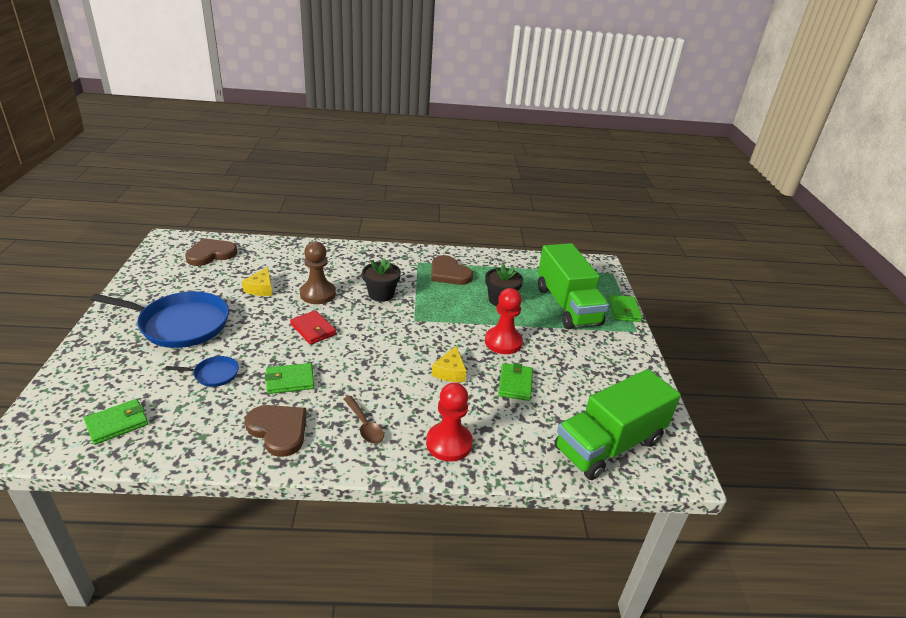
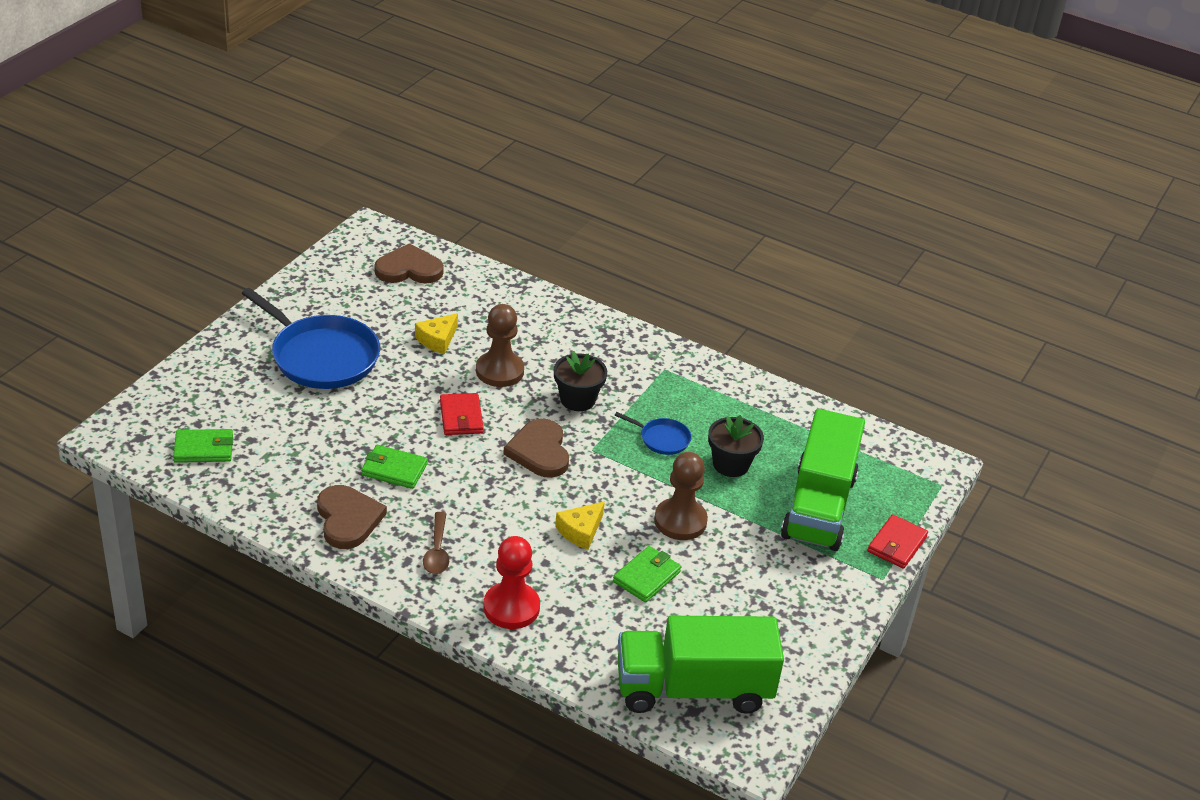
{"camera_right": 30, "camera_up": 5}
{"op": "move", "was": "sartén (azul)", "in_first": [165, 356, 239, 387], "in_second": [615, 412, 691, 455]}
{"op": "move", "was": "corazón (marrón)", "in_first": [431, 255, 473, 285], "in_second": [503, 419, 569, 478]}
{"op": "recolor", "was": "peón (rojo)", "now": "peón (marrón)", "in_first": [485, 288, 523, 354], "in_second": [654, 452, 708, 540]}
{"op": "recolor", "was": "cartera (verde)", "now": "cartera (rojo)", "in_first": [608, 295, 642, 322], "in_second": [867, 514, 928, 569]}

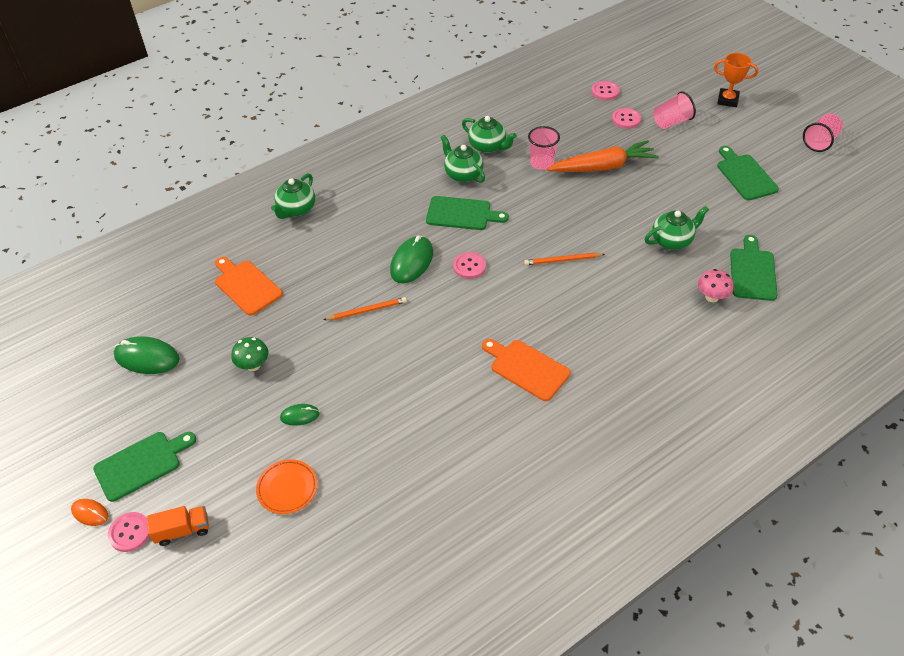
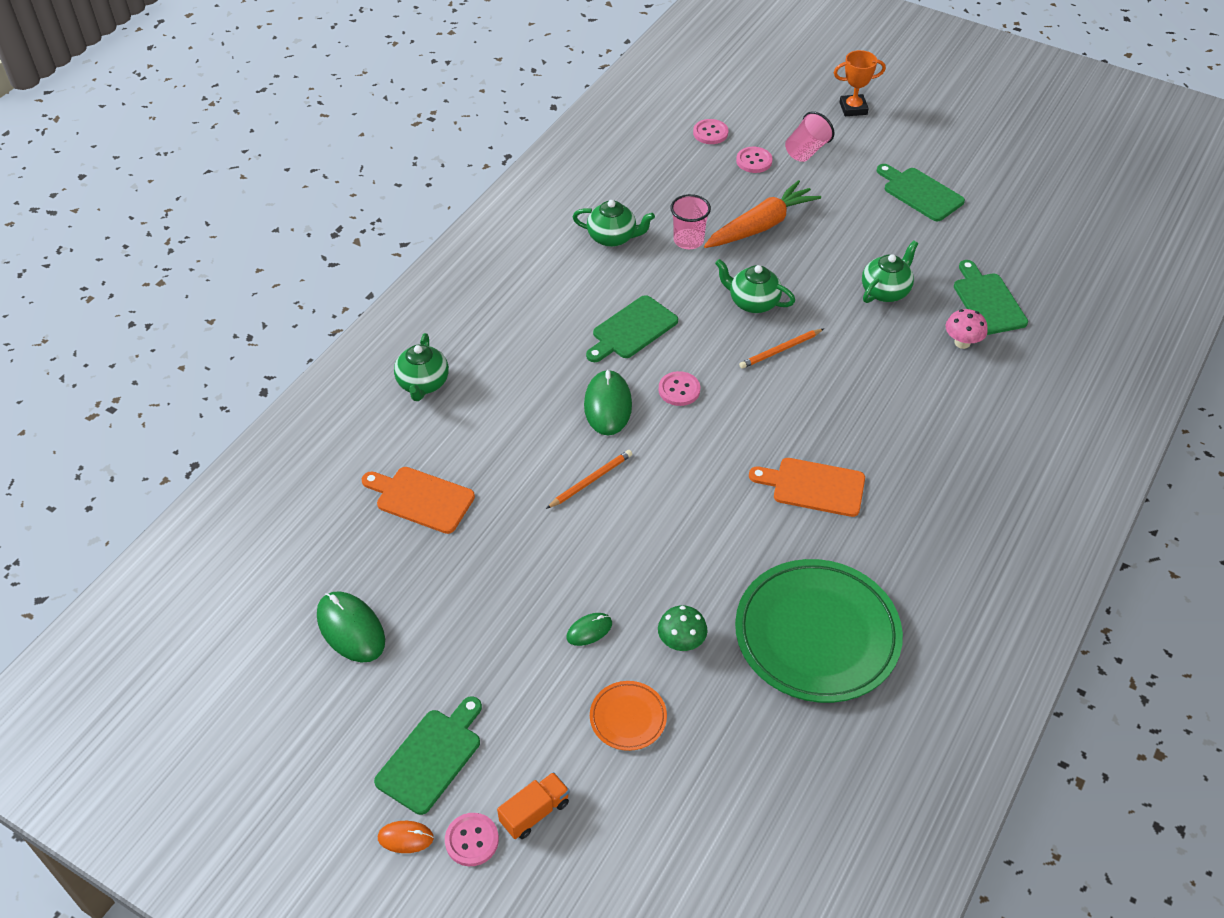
{"camera_right": -25, "camera_up": 0}
{"op": "delete", "was": "vaso (rosa)", "in_first": [803, 113, 843, 152]}
{"op": "insert", "now": "plato (verde)", "in_second": [735, 559, 903, 703]}
{"op": "move", "was": "seta (verde)", "in_first": [231, 337, 268, 371], "in_second": [658, 605, 708, 651]}
{"op": "move", "was": "tetera (verde)", "in_first": [440, 135, 485, 183], "in_second": [715, 259, 795, 313]}
{"op": "rotate", "was": "ratón (verde)", "in_first": [114, 336, 180, 374], "in_second": [317, 591, 385, 662], "clockwise": 60}
{"op": "rotate", "was": "tabla de cortar (verde)", "in_first": [426, 196, 509, 230], "in_second": [586, 295, 678, 362], "clockwise": 150}

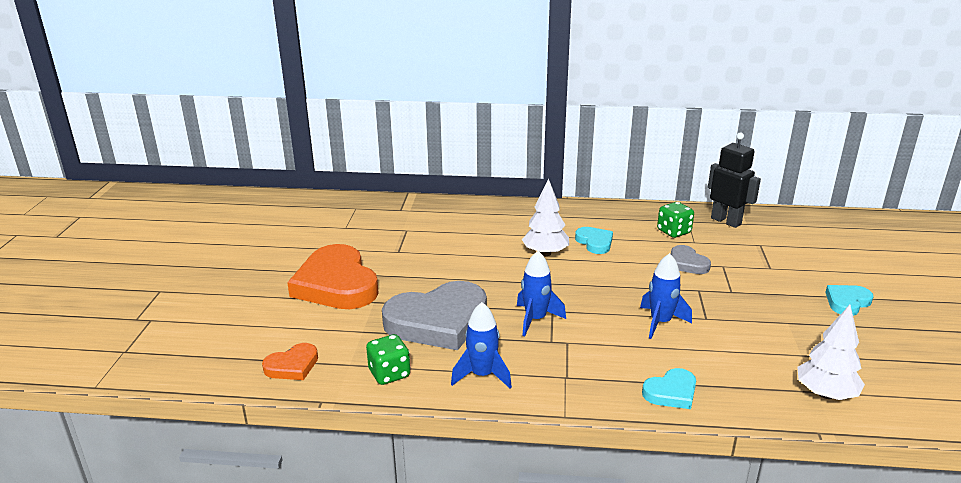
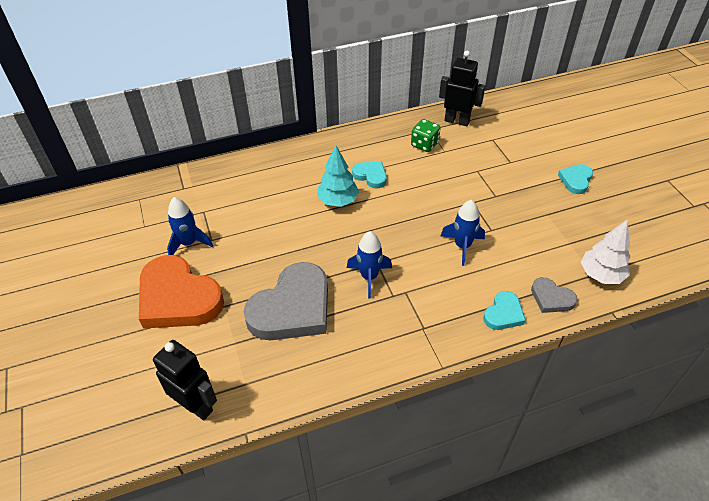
{"camera_right": -25, "camera_up": 20}
{"op": "delete", "was": "dado (verde)", "in_first": [366, 334, 410, 385]}
{"op": "move", "was": "cohete (azul)", "in_first": [451, 302, 512, 389], "in_second": [167, 197, 213, 255]}
{"op": "move", "was": "corazón (gris)", "in_first": [671, 245, 711, 274], "in_second": [531, 277, 577, 313]}
{"op": "replace", "was": "corazón (naranja)", "now": "robot (negro)", "in_first": [262, 343, 318, 380], "in_second": [153, 340, 217, 420]}
{"op": "recolor", "was": "árbol (blanco)", "now": "árbol (turquesa)", "in_first": [522, 178, 569, 256], "in_second": [317, 145, 359, 207]}

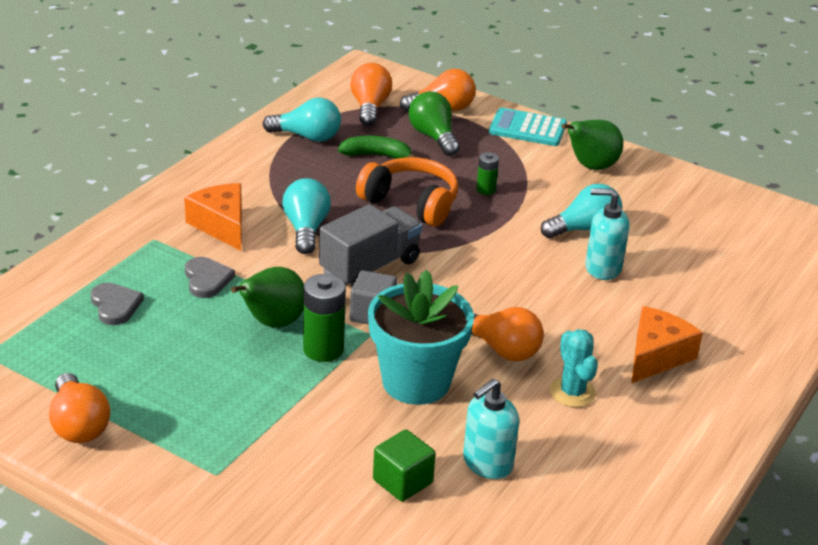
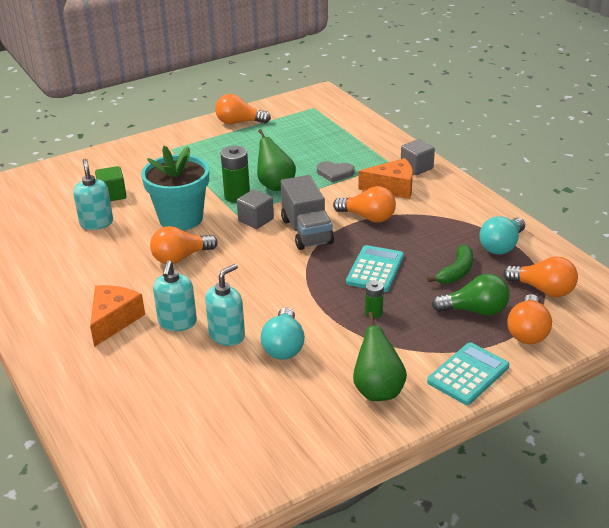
{"camera_right": 120, "camera_up": 0}
{"op": "delete", "was": "corazón (gris)", "in_first": [91, 283, 144, 325]}
{"op": "delete", "was": "cactus (turquesa)", "in_first": [550, 329, 598, 407]}
{"op": "insert", "now": "dispensador de jabón (turquesa)", "in_second": [153, 260, 197, 331]}
{"op": "insert", "now": "cubo (gris)", "in_second": [401, 139, 435, 175]}
{"op": "replace", "was": "auriculares (naranja)", "now": "calculadora (turquesa)", "in_first": [356, 157, 458, 227], "in_second": [346, 245, 404, 292]}
{"op": "recolor", "was": "bombilla (turquesa)", "now": "bombilla (naranja)", "in_first": [282, 178, 331, 254], "in_second": [333, 186, 396, 223]}
{"op": "rotate", "was": "queso (naranja)", "in_first": [631, 306, 703, 383], "in_second": [90, 285, 145, 347], "clockwise": -135}

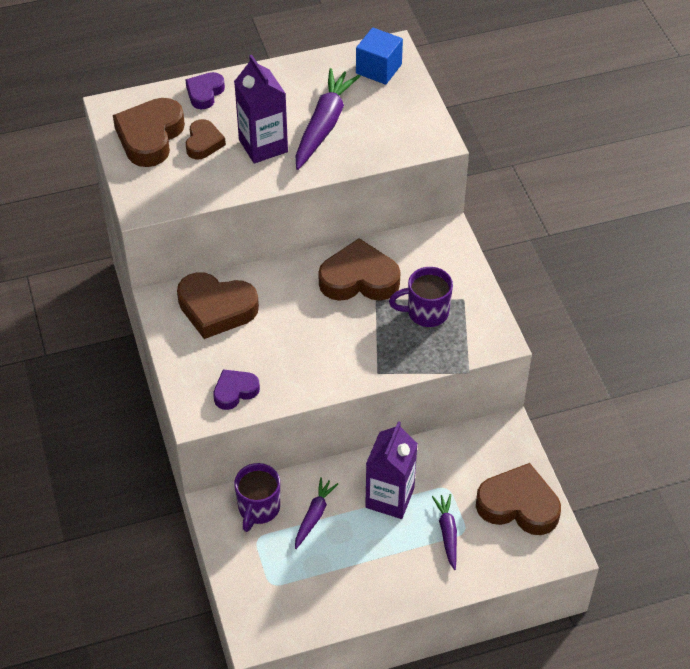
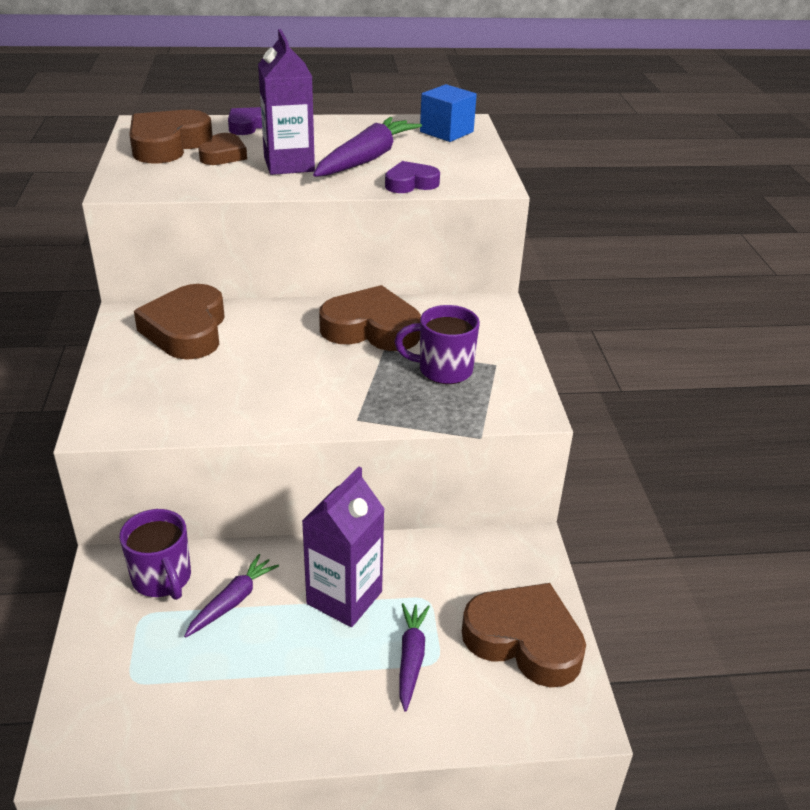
{"camera_right": 10, "camera_up": -15}
{"op": "move", "was": "corazón (morado)", "in_first": [213, 369, 260, 410], "in_second": [385, 161, 440, 193]}
{"op": "rotate", "was": "corazón (marrón)", "in_first": [177, 272, 259, 339], "in_second": [134, 284, 225, 360], "clockwise": 60}
{"op": "rotate", "was": "taza (morado)", "in_first": [234, 463, 280, 532], "in_second": [120, 509, 191, 600], "clockwise": -60}

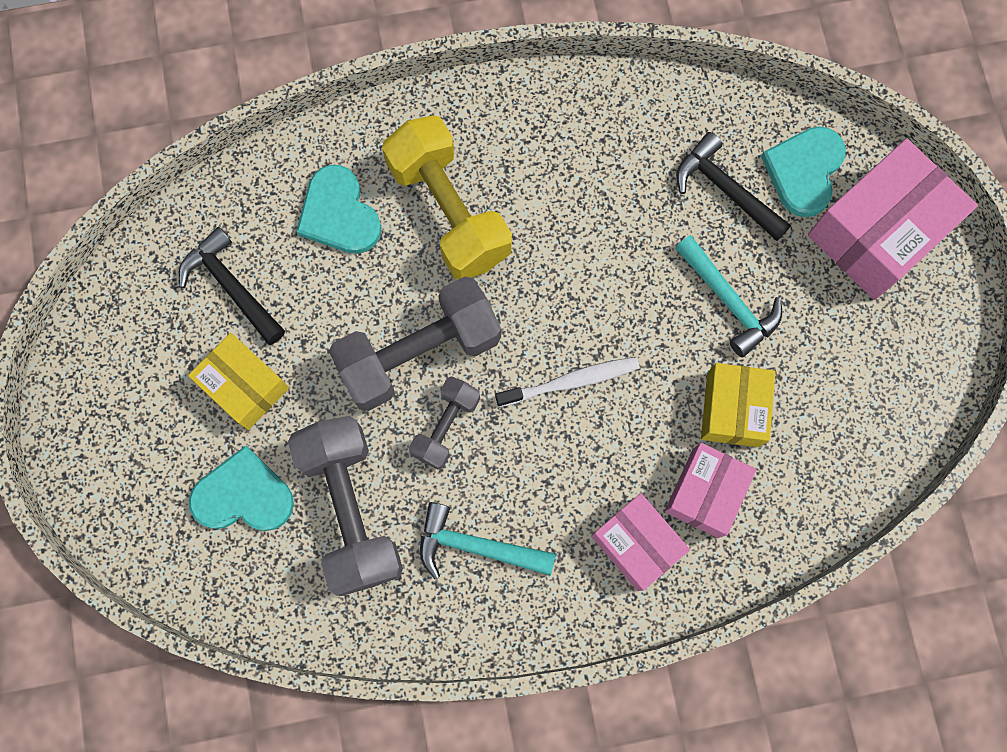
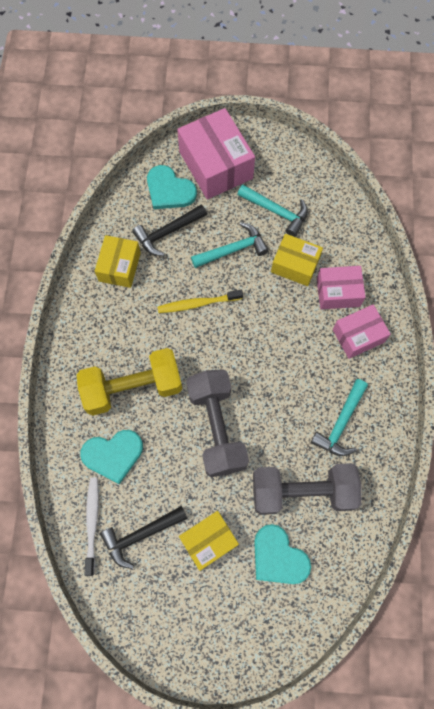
{"camera_right": -75, "camera_up": -5}
{"op": "delete", "was": "mancuerna (gris)", "in_first": [409, 376, 480, 470]}
{"op": "insert", "now": "caja (amarillo)", "in_second": [95, 235, 141, 288]}
{"op": "insert", "now": "cepillo de dientes (amarillo)", "in_second": [157, 290, 243, 313]}
{"op": "insert", "now": "martillo (turquesa)", "in_second": [237, 185, 308, 237]}
{"op": "move", "was": "cepillo de dientes (blanco)", "in_first": [495, 357, 640, 407], "in_second": [85, 478, 99, 576]}
{"op": "rotate", "was": "corazón (turquesa)", "in_first": [189, 445, 294, 531], "in_second": [254, 524, 311, 584], "clockwise": -60}
{"op": "rotate", "was": "caja (rosa)", "in_first": [664, 443, 757, 538], "in_second": [317, 266, 366, 309], "clockwise": -45}

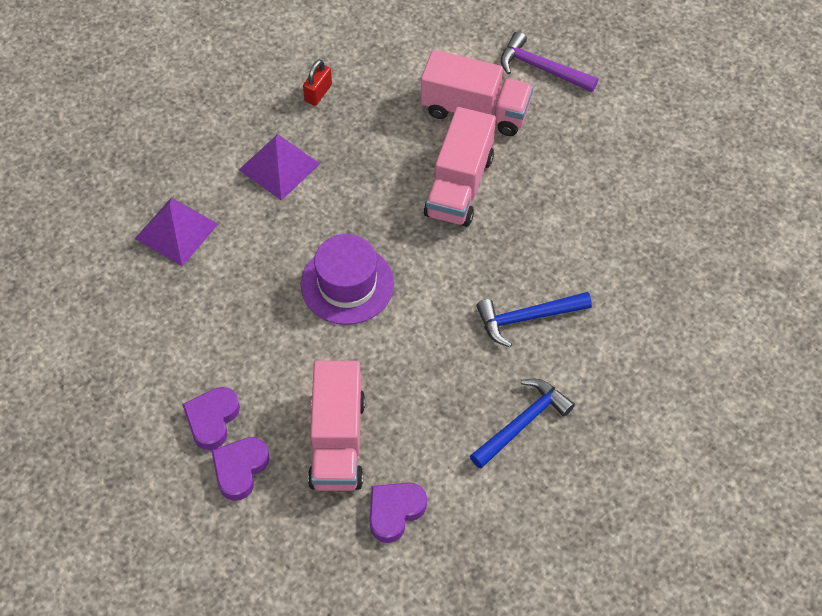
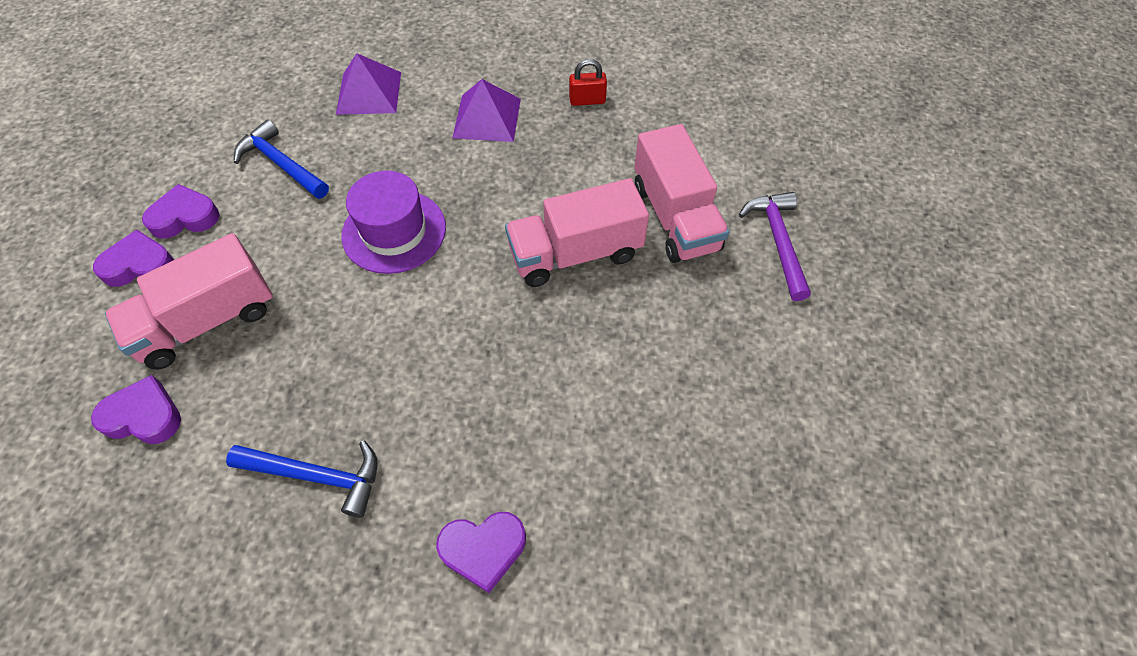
{"camera_right": 55, "camera_up": 0}
{"op": "insert", "now": "corazón (morado)", "in_second": [436, 512, 526, 593]}
{"op": "move", "was": "martillo (azul)", "in_first": [477, 292, 592, 347], "in_second": [234, 120, 329, 199]}

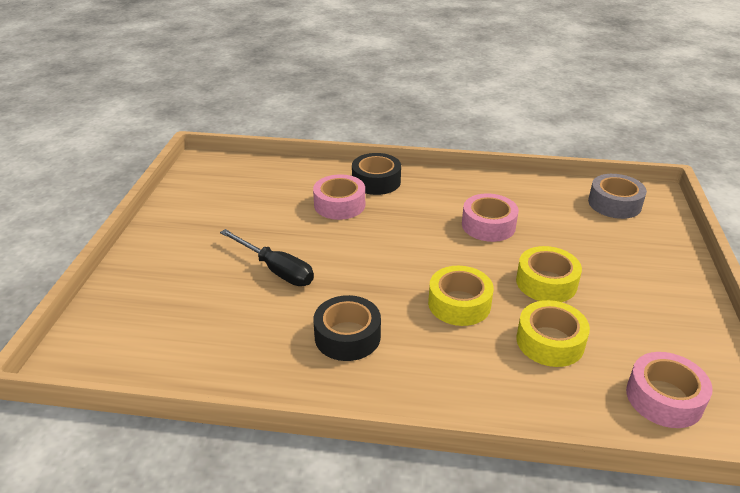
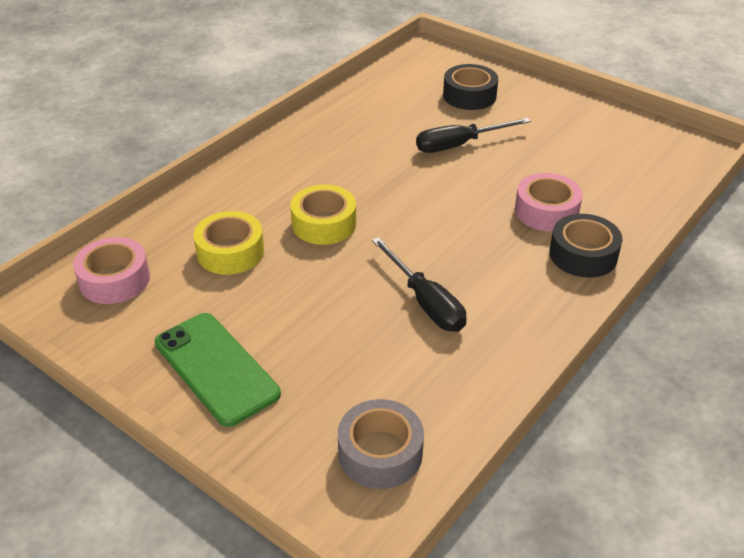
{"camera_right": 120, "camera_up": 5}
{"op": "delete", "was": "cinta adhesiva (amarillo)", "in_first": [516, 246, 582, 302]}
{"op": "insert", "now": "móvil (verde)", "in_second": [155, 313, 281, 427]}
{"op": "move", "was": "cinta adhesiva (negro)", "in_first": [313, 295, 381, 361], "in_second": [443, 64, 498, 110]}
{"op": "replace", "was": "cinta adhesiva (rosa)", "now": "destornillador (negro)", "in_first": [462, 193, 519, 242], "in_second": [372, 237, 466, 332]}

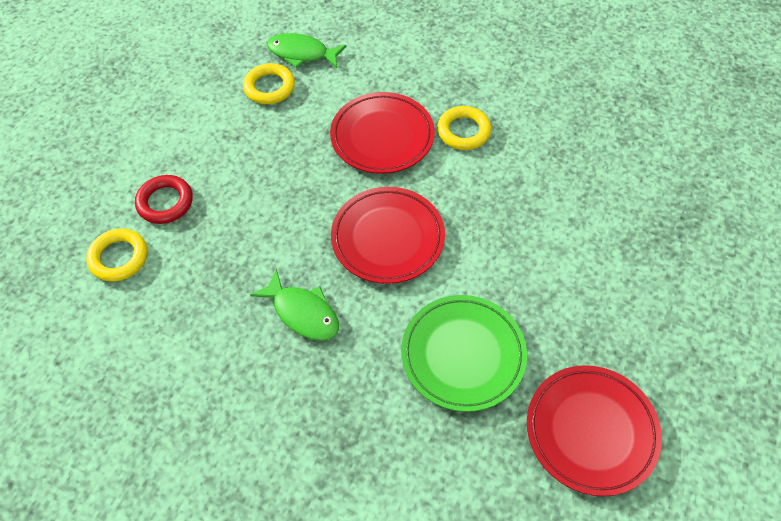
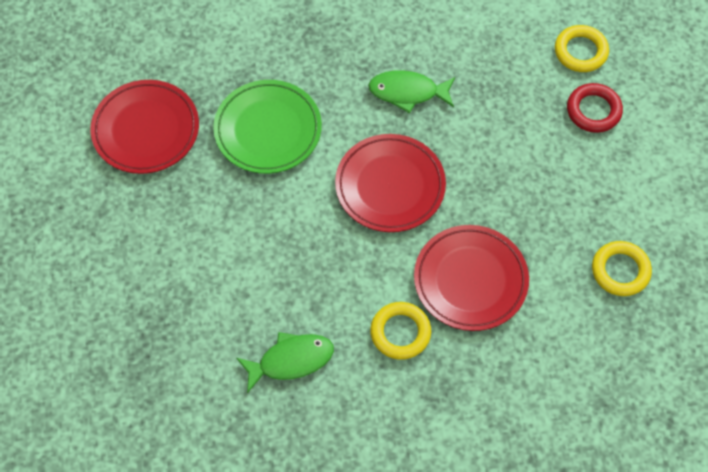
{"camera_right": 145, "camera_up": 5}
{"op": "move", "was": "pez (verde)", "in_first": [267, 33, 346, 68], "in_second": [236, 332, 334, 393]}

